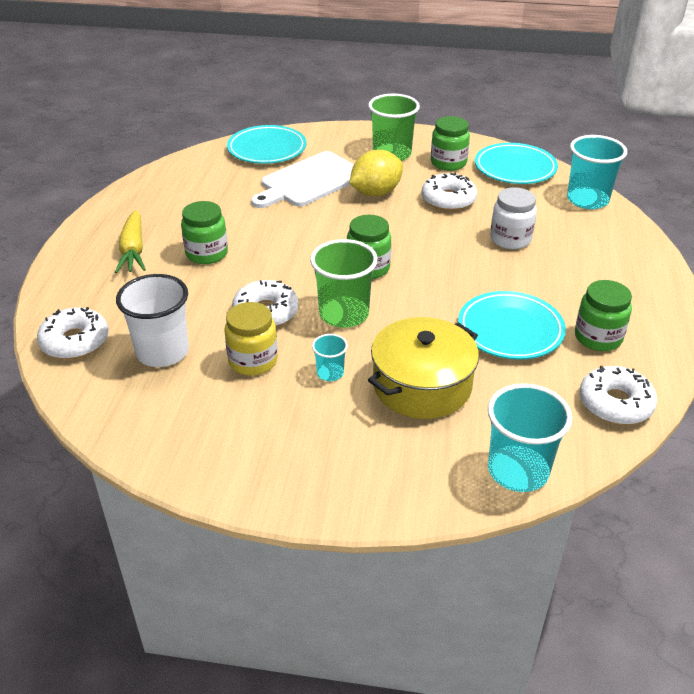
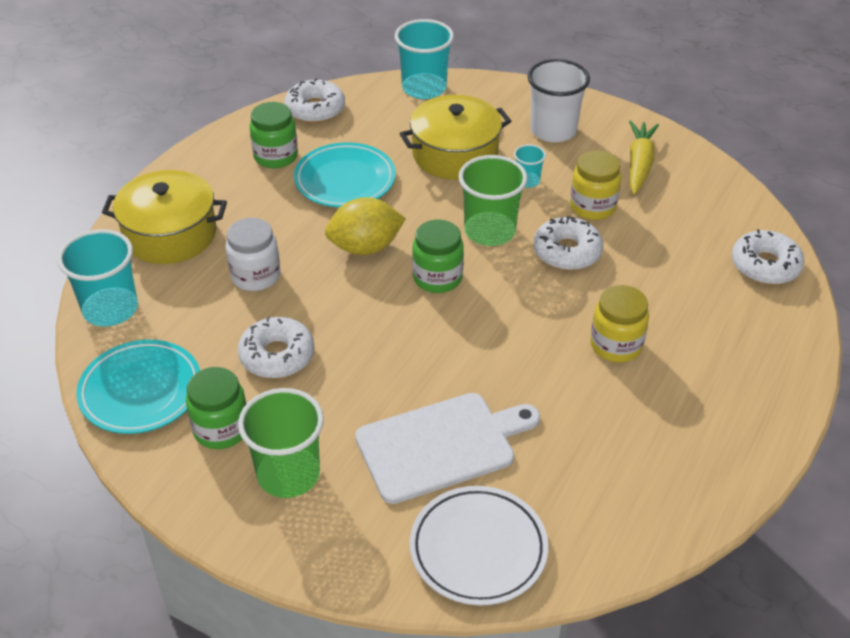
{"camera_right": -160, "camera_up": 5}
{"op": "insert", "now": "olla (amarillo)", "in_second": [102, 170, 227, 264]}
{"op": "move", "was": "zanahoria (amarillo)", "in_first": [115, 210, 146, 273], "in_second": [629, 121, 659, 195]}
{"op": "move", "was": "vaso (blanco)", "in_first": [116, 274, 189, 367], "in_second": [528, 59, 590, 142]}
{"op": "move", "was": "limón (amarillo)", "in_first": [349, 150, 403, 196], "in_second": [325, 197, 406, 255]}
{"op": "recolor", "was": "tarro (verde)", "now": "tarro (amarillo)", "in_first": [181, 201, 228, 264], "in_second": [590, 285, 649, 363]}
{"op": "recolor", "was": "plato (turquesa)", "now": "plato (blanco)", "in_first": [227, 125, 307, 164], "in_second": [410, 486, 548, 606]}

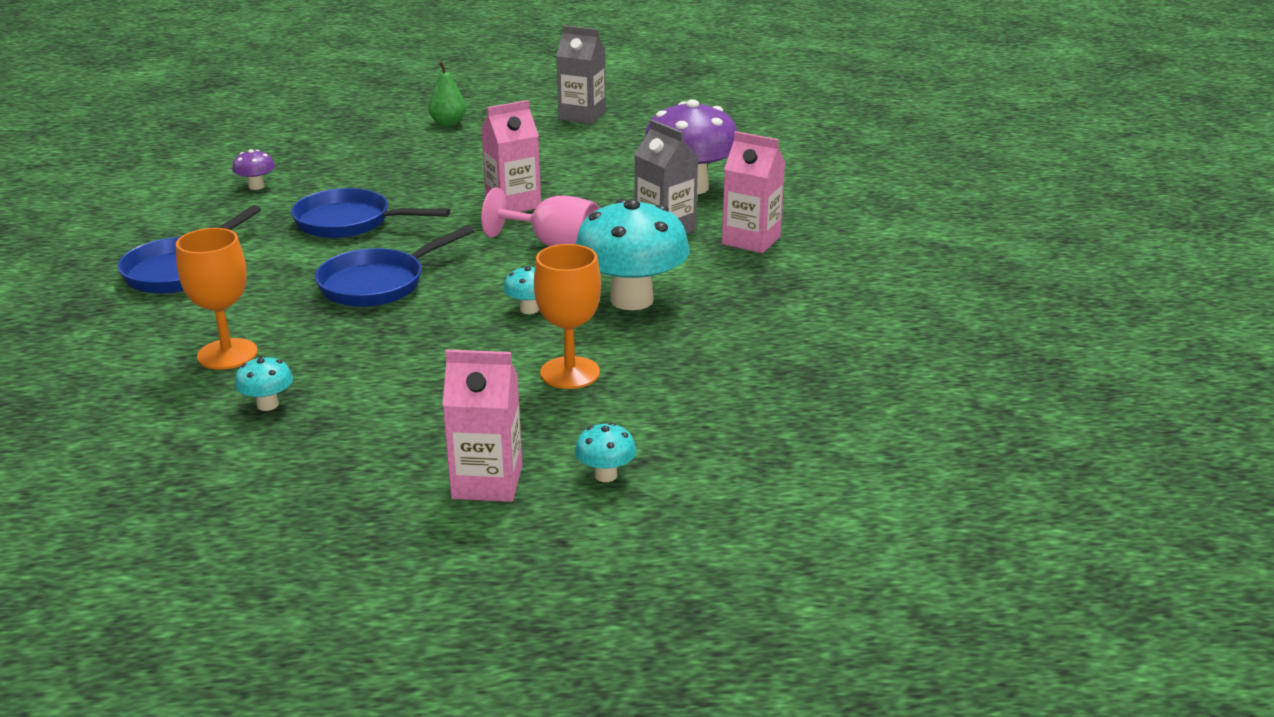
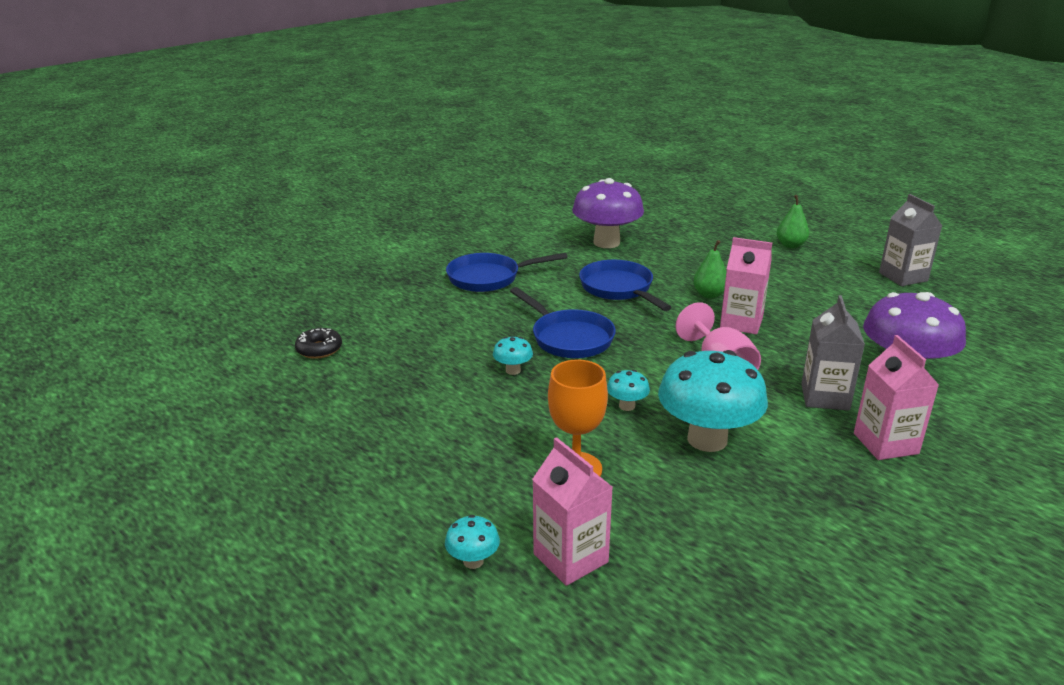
{"camera_right": 50, "camera_up": 0}
{"op": "delete", "was": "copa (naranja)", "in_first": [176, 228, 258, 370]}
{"op": "insert", "now": "rosquilla (negro)", "in_second": [295, 328, 342, 359]}
{"op": "insert", "now": "pera (verde)", "in_second": [693, 240, 726, 299]}
{"op": "move", "was": "seta (turquesa)", "in_first": [235, 356, 293, 411], "in_second": [493, 337, 533, 375]}
{"op": "move", "was": "cartón de leche (rosa)", "in_first": [442, 350, 522, 502], "in_second": [532, 437, 613, 586]}
{"op": "rotate", "was": "sartén (azul)", "in_first": [315, 225, 474, 307], "in_second": [510, 287, 616, 358], "clockwise": -135}
{"op": "resize", "was": "seta (morado)", "in_first": [232, 149, 275, 190], "in_second": [572, 178, 644, 248], "ratio": 2.31}

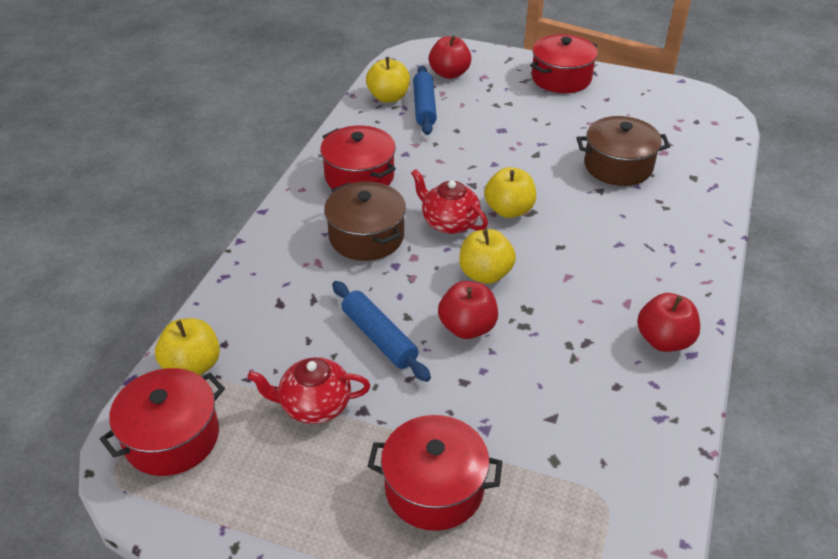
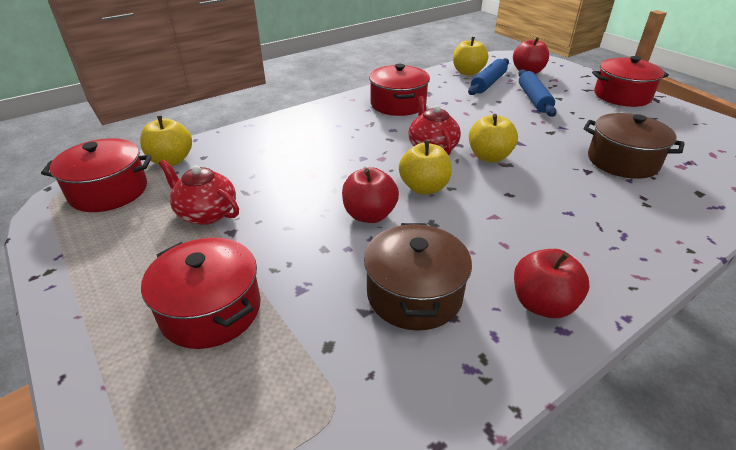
{"camera_right": 35, "camera_up": -5}
{"op": "move", "was": "olla (marrón)", "in_first": [324, 182, 406, 261], "in_second": [364, 223, 472, 331]}
{"op": "move", "was": "rodillo (azul)", "in_first": [332, 281, 431, 382], "in_second": [518, 69, 557, 117]}

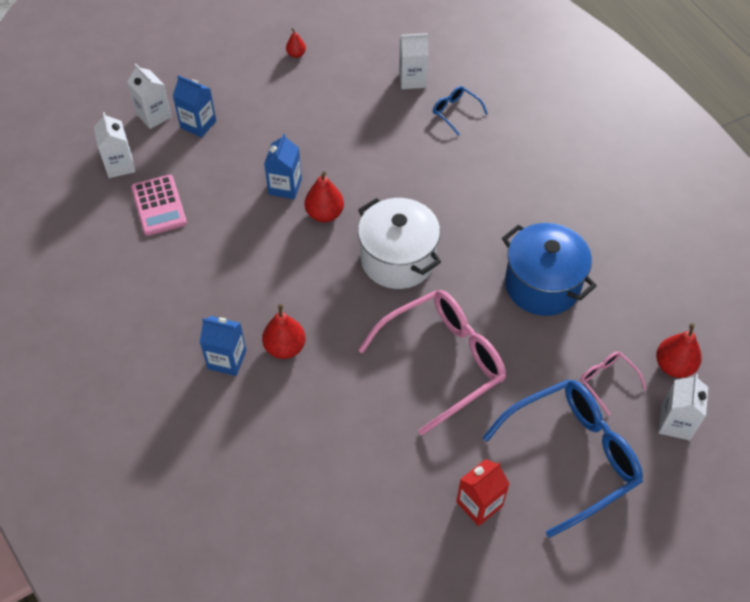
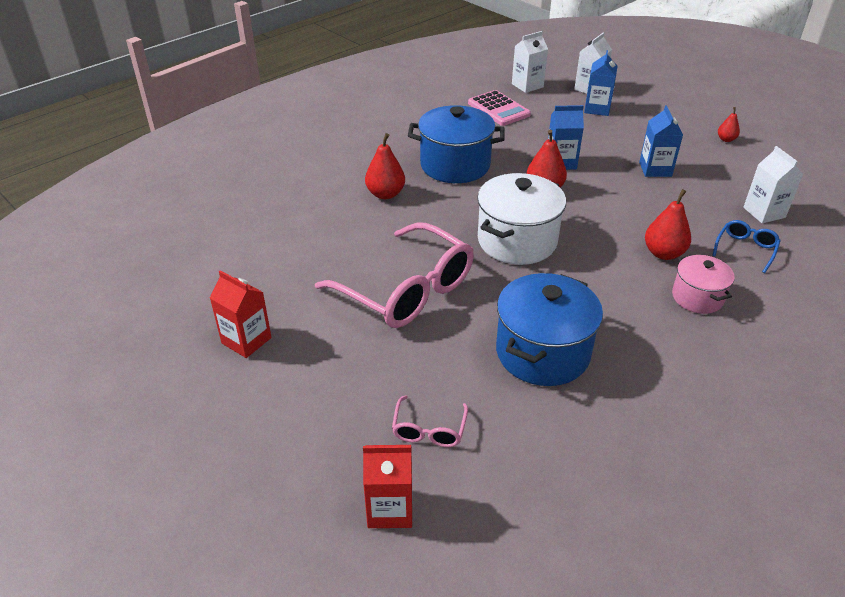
{"camera_right": 75, "camera_up": -15}
{"op": "delete", "was": "gafas (azul)", "in_first": [483, 379, 643, 538]}
{"op": "insert", "now": "olla (azul)", "in_second": [408, 105, 505, 183]}
{"op": "insert", "now": "olla (rosa)", "in_second": [672, 254, 735, 314]}
{"op": "move", "was": "cartón de leche (azul)", "in_first": [200, 316, 246, 376], "in_second": [639, 106, 683, 177]}
{"op": "move", "was": "pera (rojo)", "in_first": [656, 323, 702, 378], "in_second": [645, 189, 691, 260]}
{"op": "recolor", "was": "cartón de leche (blanco)", "now": "cartón de leche (rojo)", "in_first": [658, 374, 708, 440], "in_second": [363, 445, 412, 528]}
{"op": "rotate", "was": "calculadora (rosa)", "in_first": [131, 175, 187, 236], "in_second": [468, 90, 531, 126], "clockwise": -90}
{"op": "rotate", "was": "gafas (rosa)", "in_first": [580, 351, 646, 416], "in_second": [392, 395, 468, 447], "clockwise": 150}

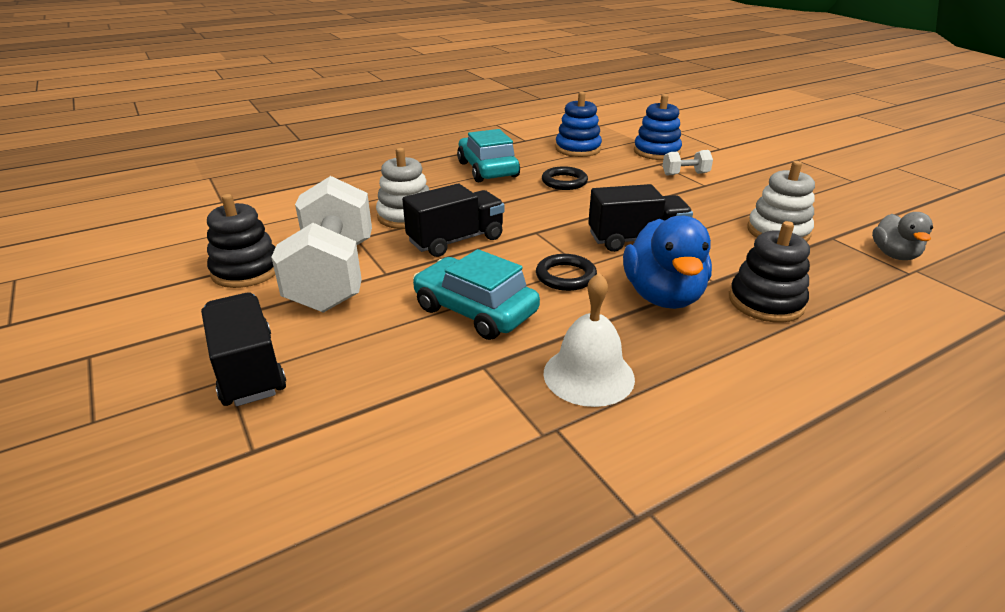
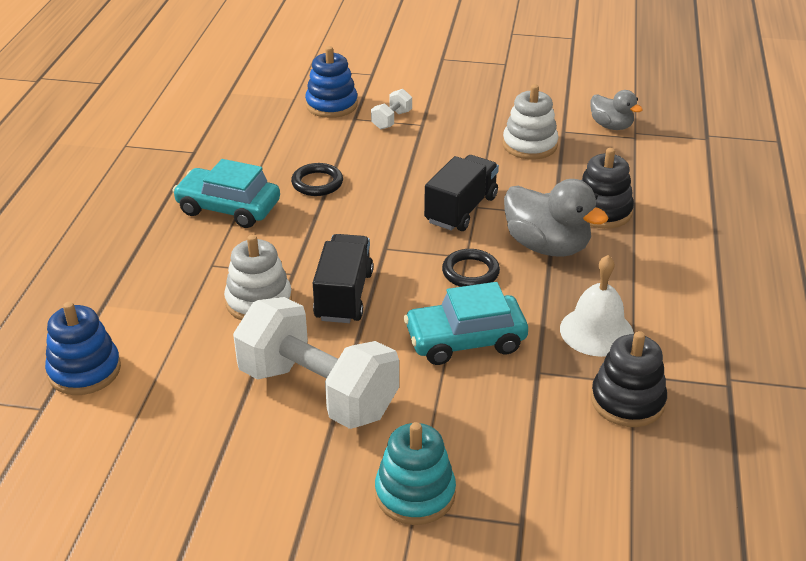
{"camera_right": -50, "camera_up": 5}
{"op": "move", "was": "juguete apilable (negro)", "in_first": [207, 194, 276, 288], "in_second": [591, 331, 667, 427]}
{"op": "move", "was": "juguete apilable (azul)", "in_first": [555, 92, 602, 157], "in_second": [45, 302, 121, 395]}
{"op": "replace", "was": "camión (negro)", "now": "juguete apilable (turquesa)", "in_first": [201, 293, 286, 406], "in_second": [375, 422, 456, 525]}
{"op": "recolor", "was": "pato (azul)", "now": "pato (gris)", "in_first": [623, 216, 712, 309], "in_second": [504, 179, 609, 257]}

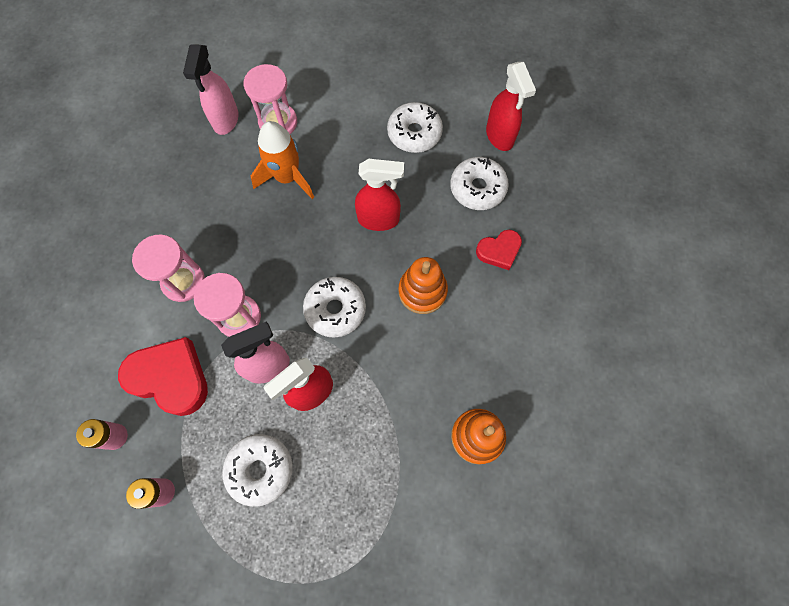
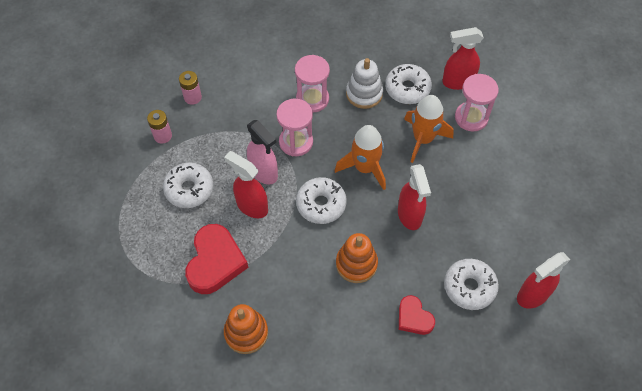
{"camera_right": 75, "camera_up": -10}
{"op": "insert", "now": "cohete (naranja)", "in_second": [334, 125, 386, 190]}
{"op": "insert", "now": "juguete apilable (blanco)", "in_second": [346, 58, 383, 109]}
{"op": "move", "was": "corazón (rojo)", "in_first": [118, 337, 208, 416], "in_second": [185, 224, 249, 294]}
{"op": "move", "was": "rosquilla (blanco)", "in_first": [387, 102, 443, 153], "in_second": [385, 64, 432, 104]}
{"op": "recolor", "was": "pulverizador (rosa)", "now": "pulverizador (rojo)", "in_first": [183, 44, 239, 135], "in_second": [442, 27, 484, 90]}

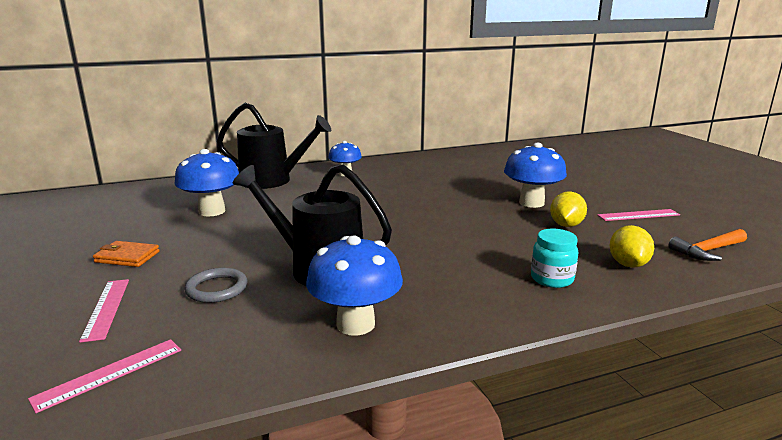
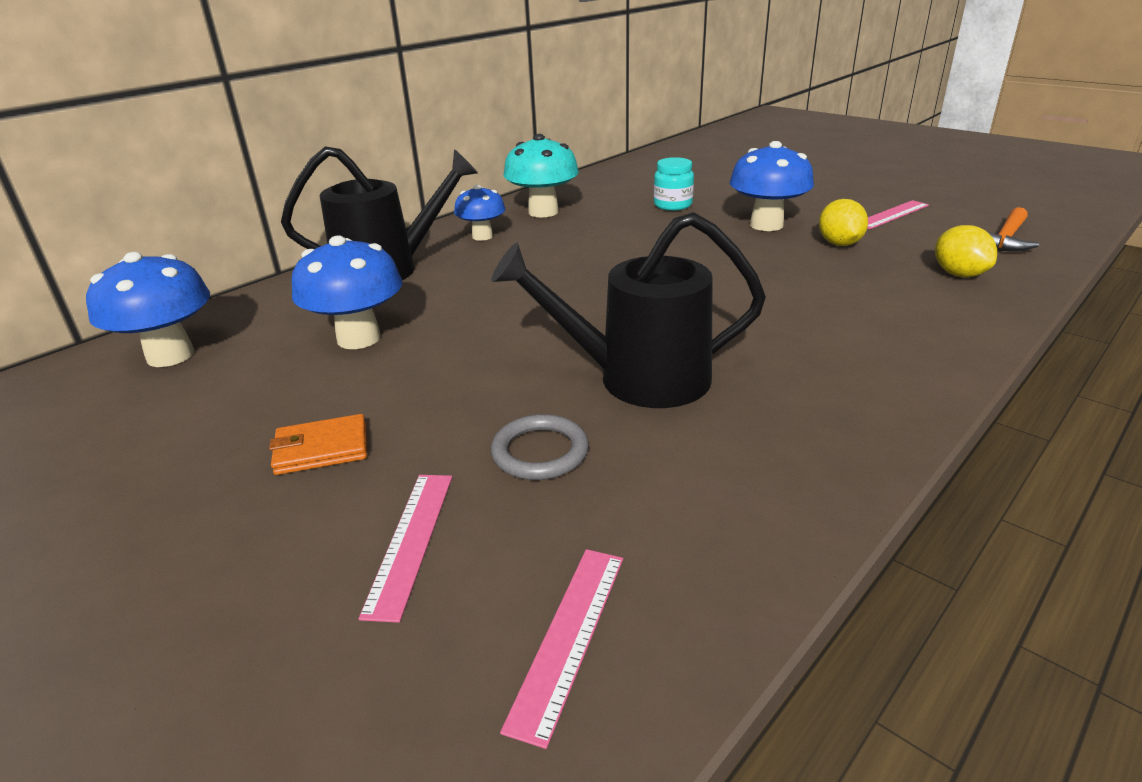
{"camera_right": -25, "camera_up": 10}
{"op": "insert", "now": "seta (turquesa)", "in_second": [504, 134, 579, 217]}
{"op": "move", "was": "seta (azul)", "in_first": [306, 236, 403, 336], "in_second": [86, 252, 210, 367]}
{"op": "move", "was": "tarro (turquesa)", "in_first": [531, 229, 578, 288], "in_second": [654, 157, 694, 211]}
{"op": "rotate", "was": "regla (rosa)", "in_first": [79, 279, 129, 343], "in_second": [359, 475, 452, 623], "clockwise": 45}

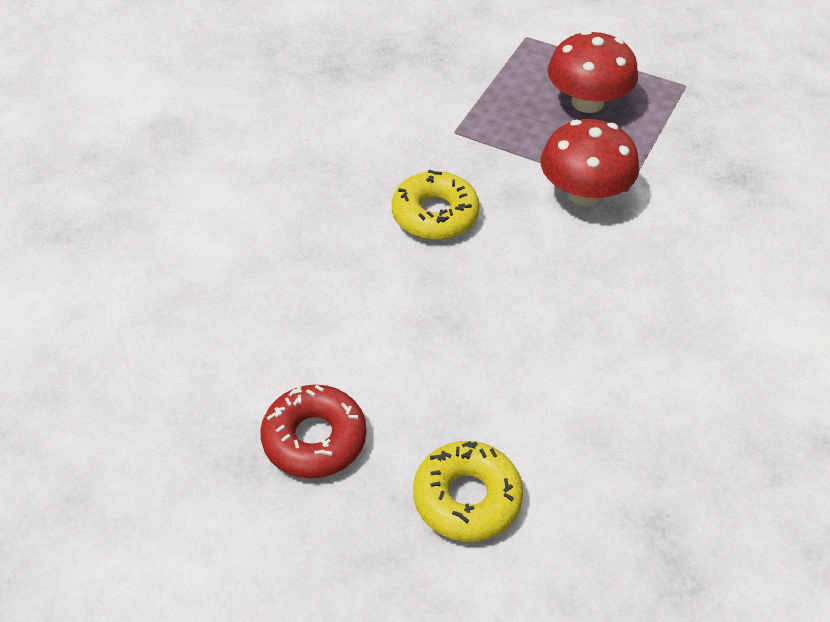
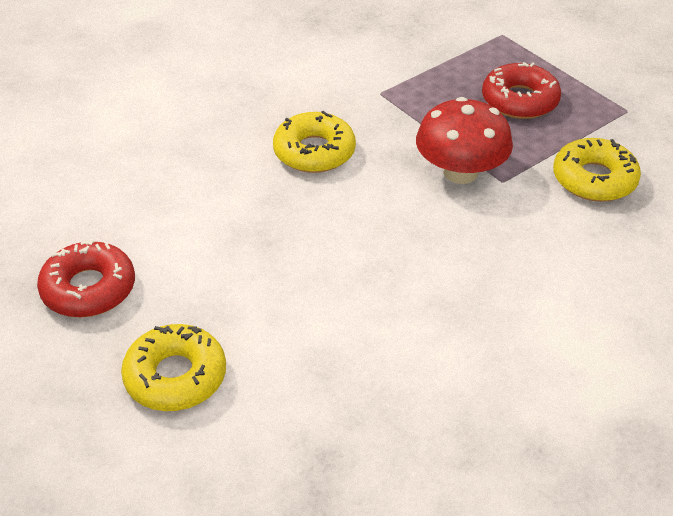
{"camera_right": 25, "camera_up": -5}
{"op": "insert", "now": "rosquilla (amarillo)", "in_second": [553, 138, 641, 202]}
{"op": "replace", "was": "seta (rojo)", "now": "rosquilla (rojo)", "in_first": [547, 30, 638, 113], "in_second": [482, 62, 561, 119]}

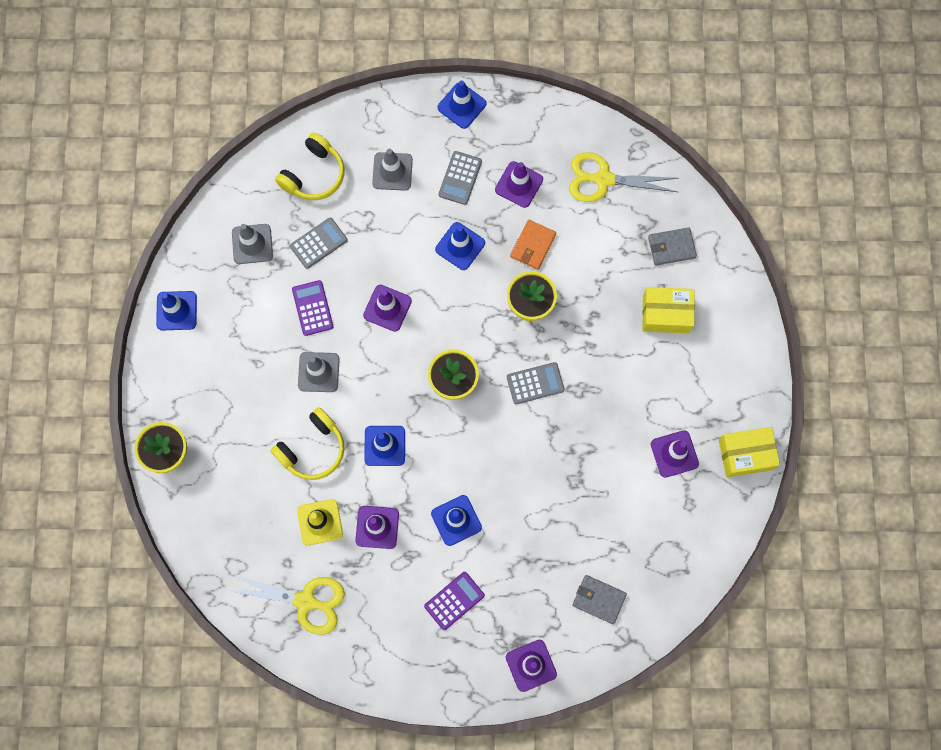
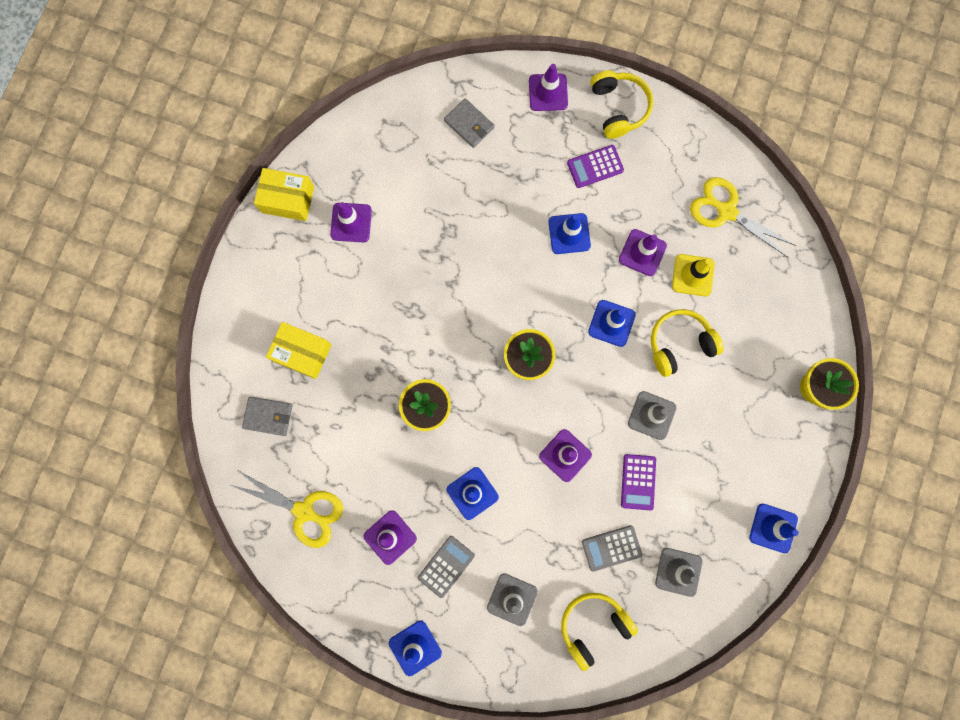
{"camera_right": -160, "camera_up": 5}
{"op": "delete", "was": "calculadora (gris)", "in_first": [507, 362, 565, 404]}
{"op": "delete", "was": "cartera (naranja)", "in_first": [510, 220, 556, 270]}
{"op": "insert", "now": "auriculares (amarillo)", "in_second": [590, 70, 653, 139]}

